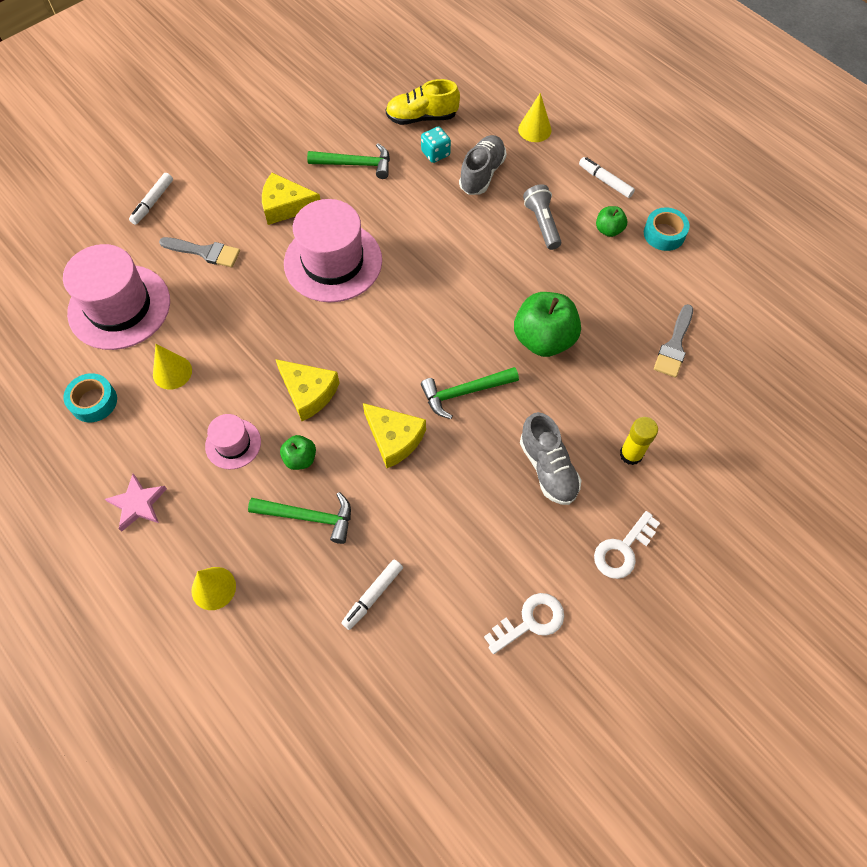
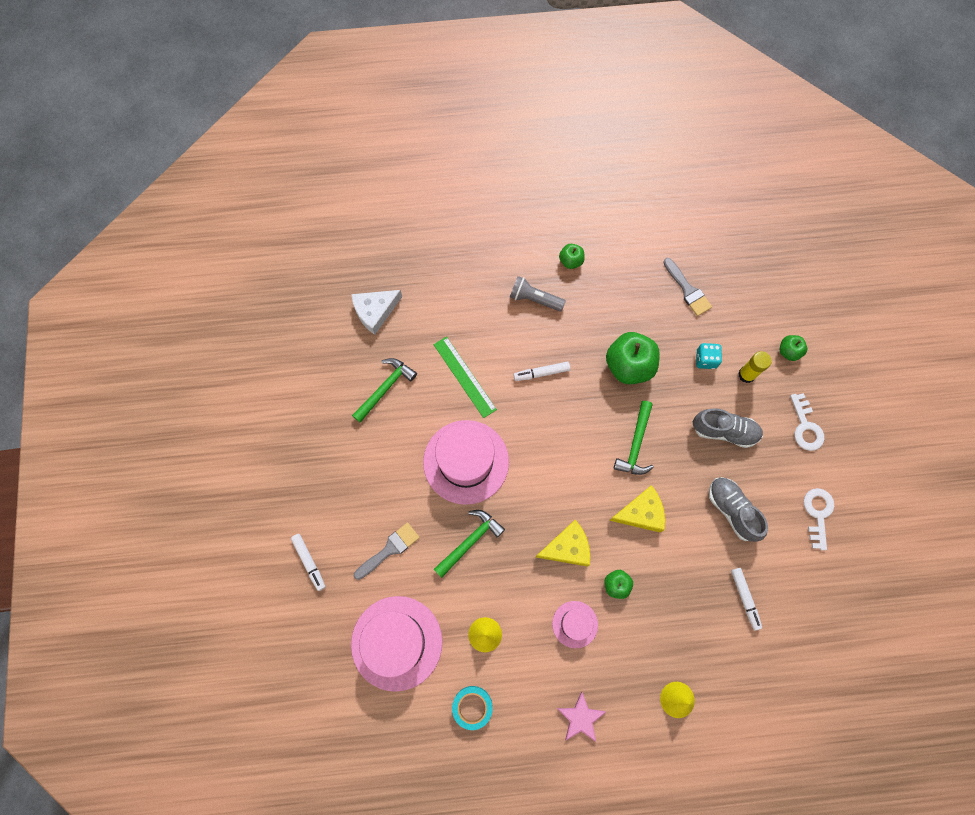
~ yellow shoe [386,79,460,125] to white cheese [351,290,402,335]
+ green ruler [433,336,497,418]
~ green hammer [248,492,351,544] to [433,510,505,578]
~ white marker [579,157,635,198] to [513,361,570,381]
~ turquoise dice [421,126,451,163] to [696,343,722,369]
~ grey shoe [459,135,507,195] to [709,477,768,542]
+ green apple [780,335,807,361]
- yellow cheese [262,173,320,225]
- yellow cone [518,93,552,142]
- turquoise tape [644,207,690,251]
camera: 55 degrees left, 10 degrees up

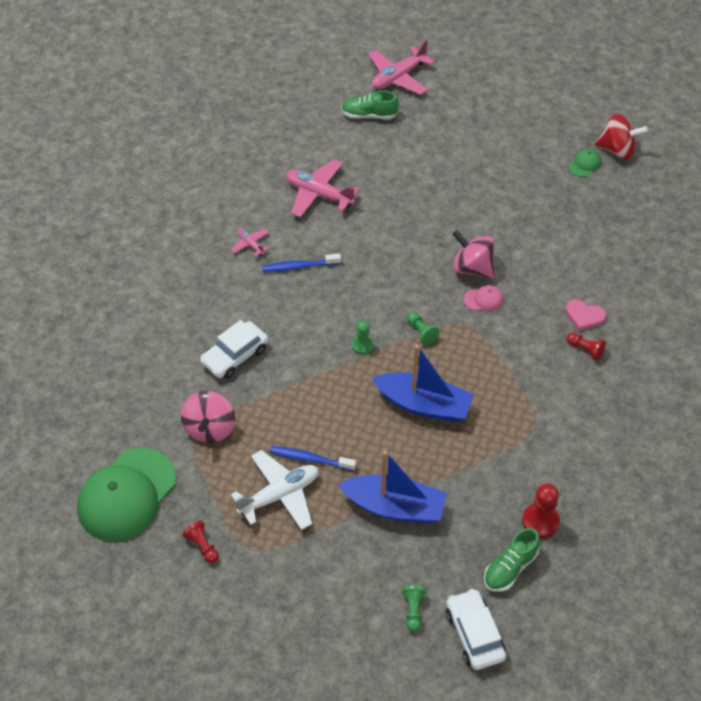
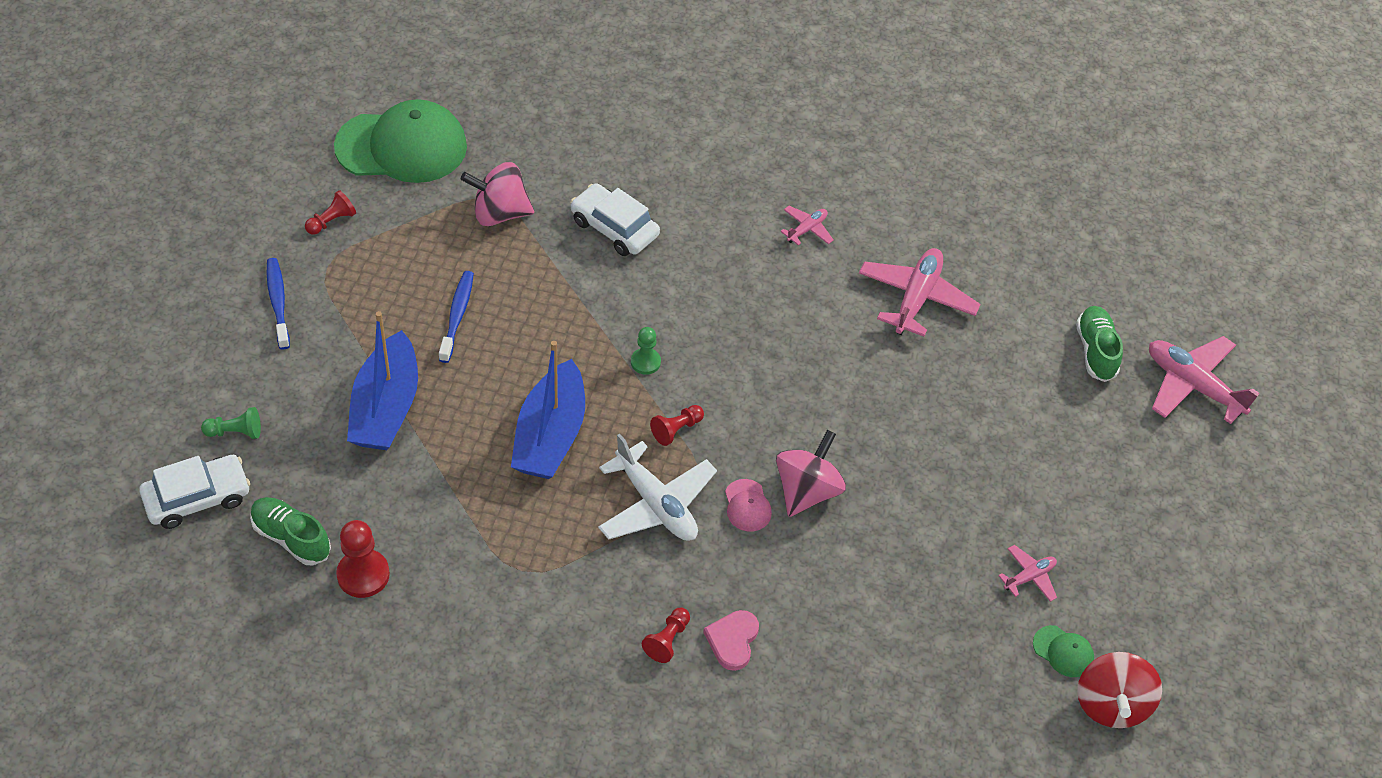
~ blue toothbrush [262,254,341,272] to [267,258,290,349]
~ green cap [77,448,176,542] = [334,99,467,183] 150 degrees clockwise
~ white plane [231,450,318,530] to [598,434,717,541]
~ green pawn [407,312,440,345] to red pawn [650,405,704,446]
+ pink plane [998,545,1057,602]
camera: 80 degrees right, 0 degrees up

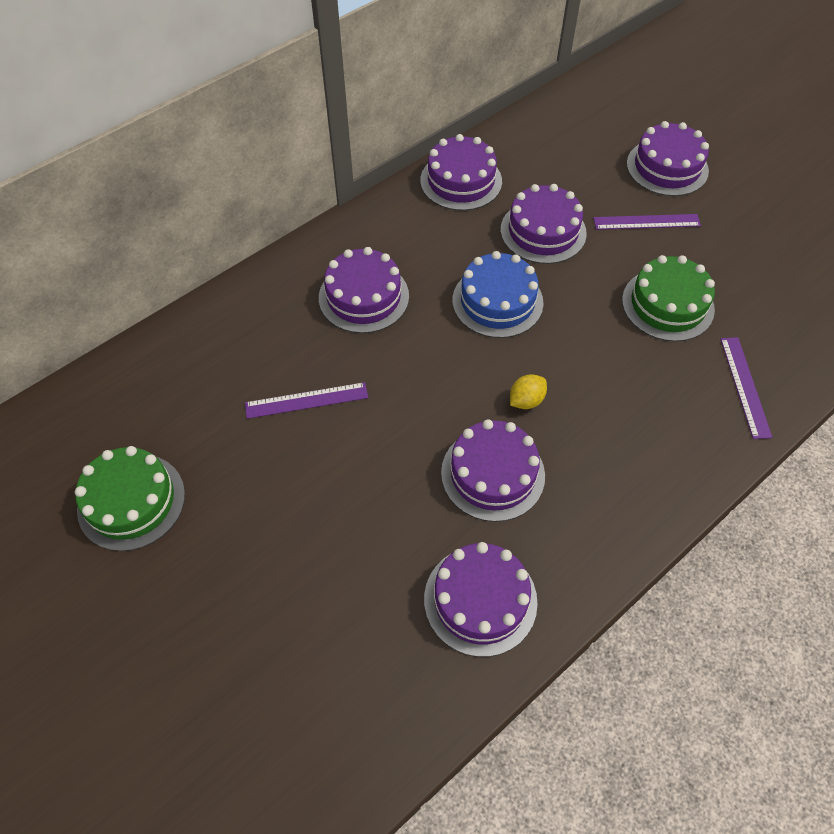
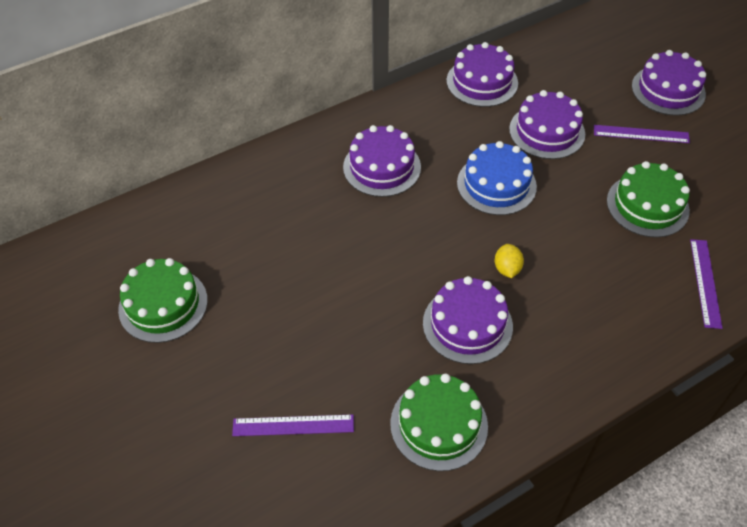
~ purple ruler [245,382,368,419] to [232,414,354,436]
~ purple cake [424,542,538,657] to green cake [390,374,488,471]
~ yellow lemon [510,374,547,409] = [495,244,524,278] 60 degrees counterclockwise
camera: 10 degrees right, 5 degrees down

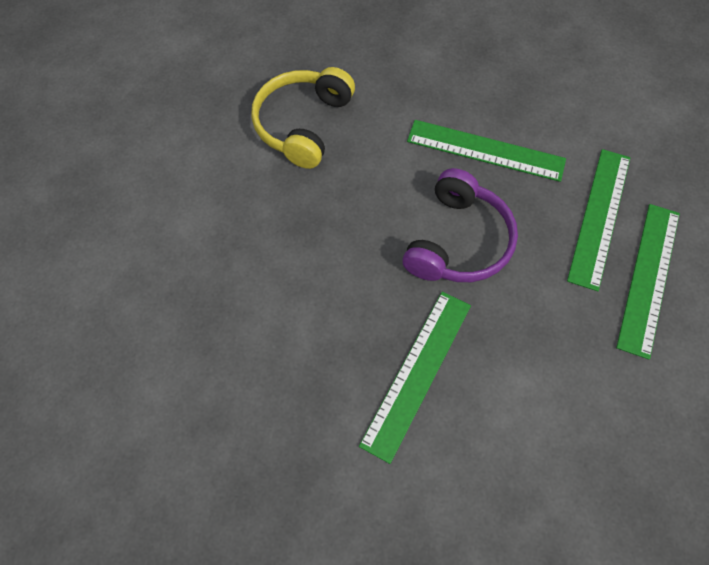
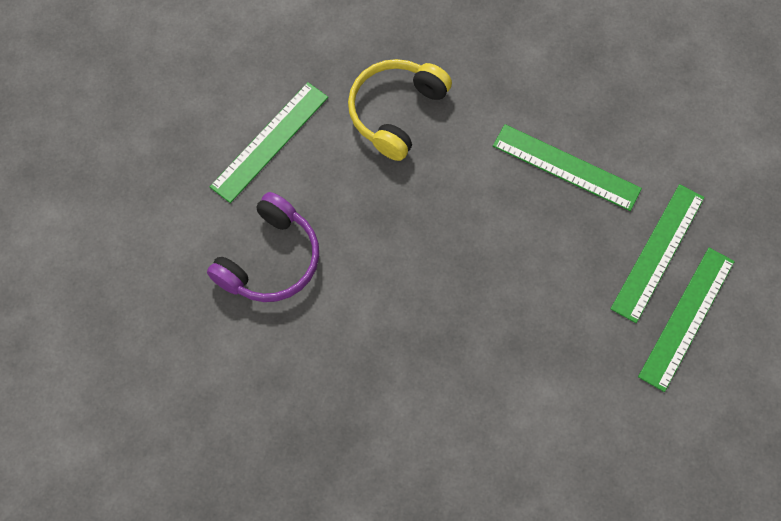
~ purple headphones [402,168,518,282] to [207,192,319,302]
~ green ruler [359,292,471,464] to [210,82,328,203]
camera: 10 degrees right, 5 degrees up

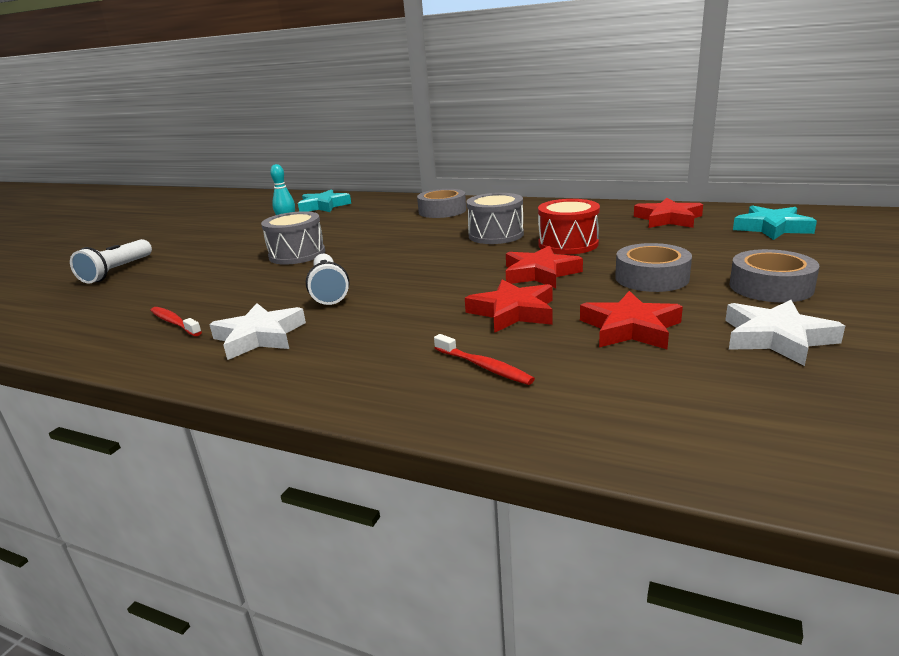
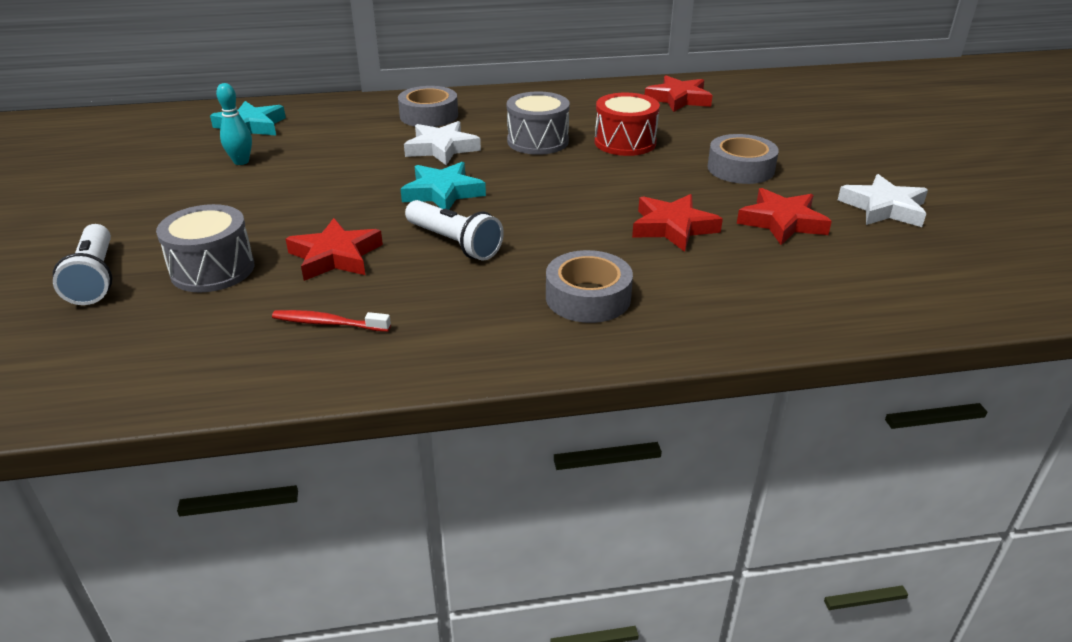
~ grey drum [261,211,325,265] to [156,204,255,292]
~ red star [506,245,583,288] to [286,218,383,281]
~ turquoise star [733,206,817,240] to [400,162,486,210]
~ white star [209,303,306,360] to [404,121,481,165]
~ grey tape [729,249,820,302] to [546,250,633,323]
- red toothbrush [434,334,535,385]
camera: 35 degrees left, 10 degrees up

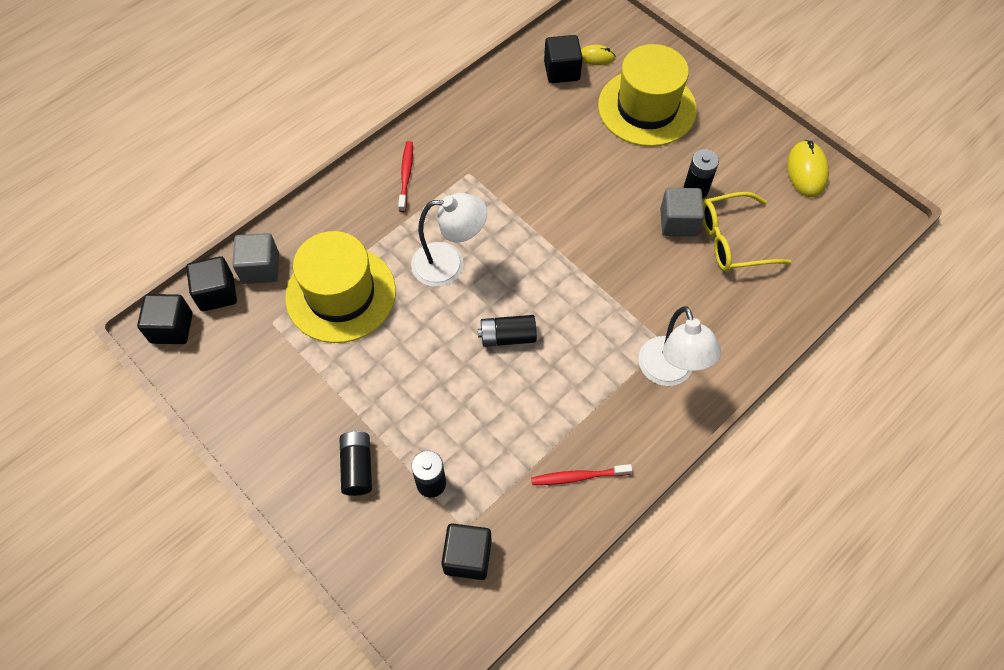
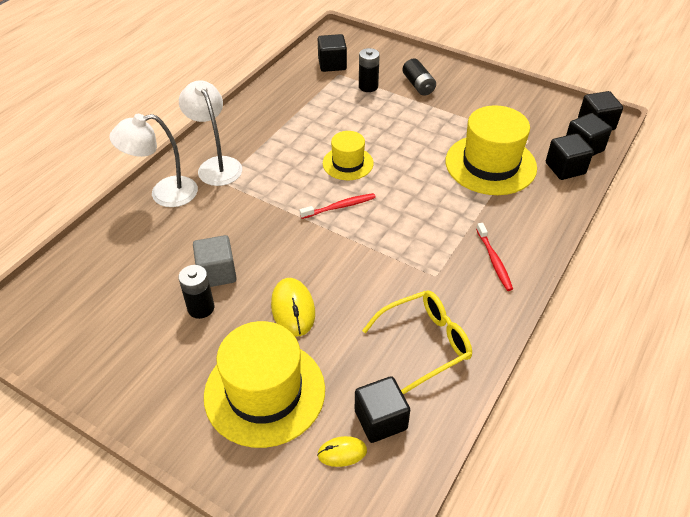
~ white lamp [411,193,487,287] to [109,114,198,207]
~ yellow mouse [787,140,829,197] to [271,278,315,336]
~ red toothbrush [531,464,632,485] to [300,193,376,219]
~ black battery [478,315,537,347] to yellow hat [323,131,374,180]
~ yellow glasses [703,192,792,272] to [362,291,472,394]
~ grey cube [232,233,279,284] to black cube [546,133,594,180]
camera: 165 degrees right, 15 degrees down

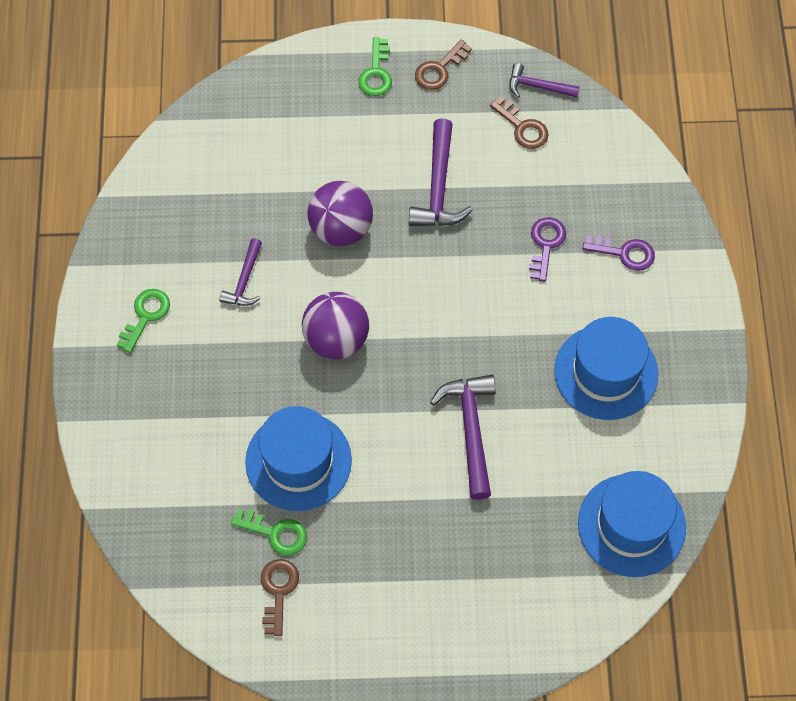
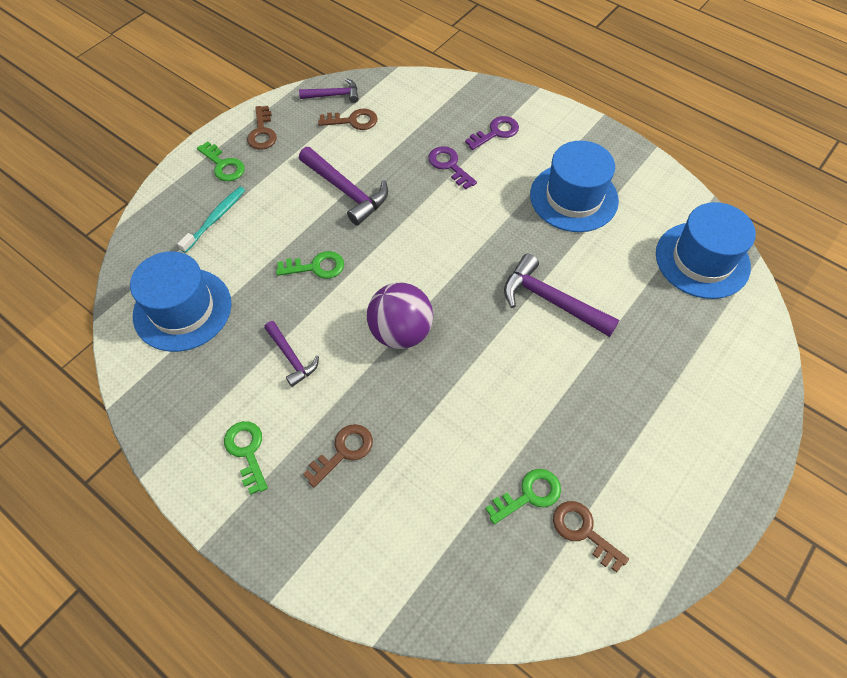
~ blue hat [245,406,352,511] to [130,251,232,352]
+ turquoise toothbrush [177,187,245,253]
~ purple ball [307,181,373,246] to green key [276,251,344,279]
~ purple hammer [509,63,580,98] = [299,78,359,103] 150 degrees counterclockwise
+ brown key [303,424,373,487]
camera: 50 degrees left, 5 degrees down

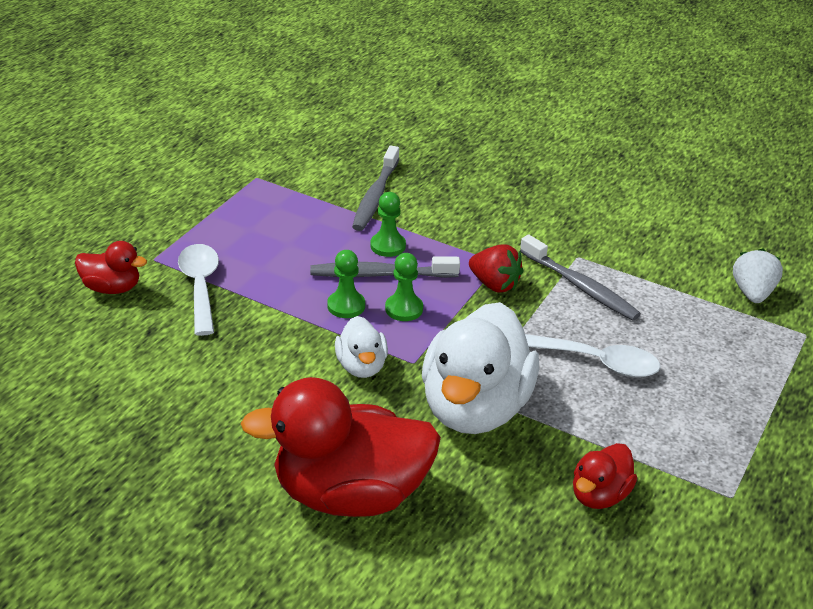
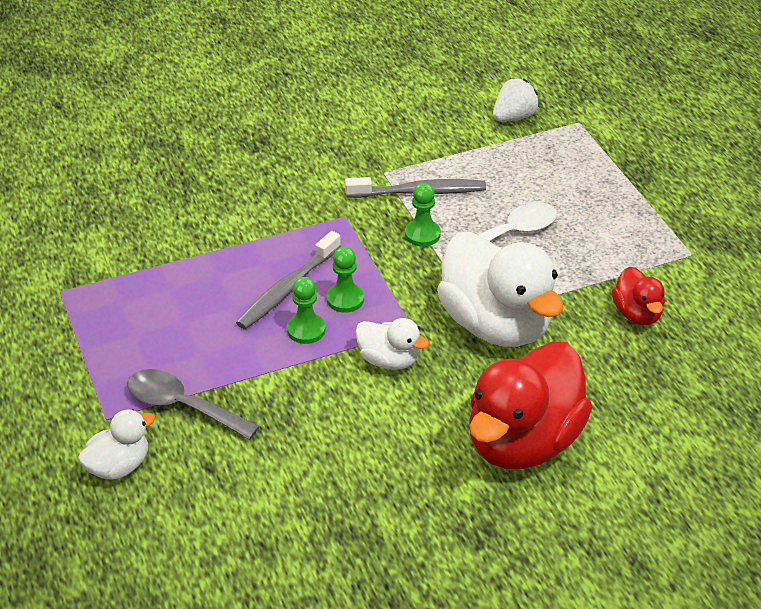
~ red duck [75,241,147,294] to white duck [78,409,155,480]
~ white spoon [178,244,219,336] to grey spoon [127,369,259,440]
~ green pawn [370,192,406,257] to [405,183,441,246]
~ white strawberry [733,248,783,303] = [493,78,540,122] 90 degrees clockwise
- grey toothbrush [352,146,399,231]
- red strawberry [469,244,523,293]
camera: 50 degrees left, 5 degrees up

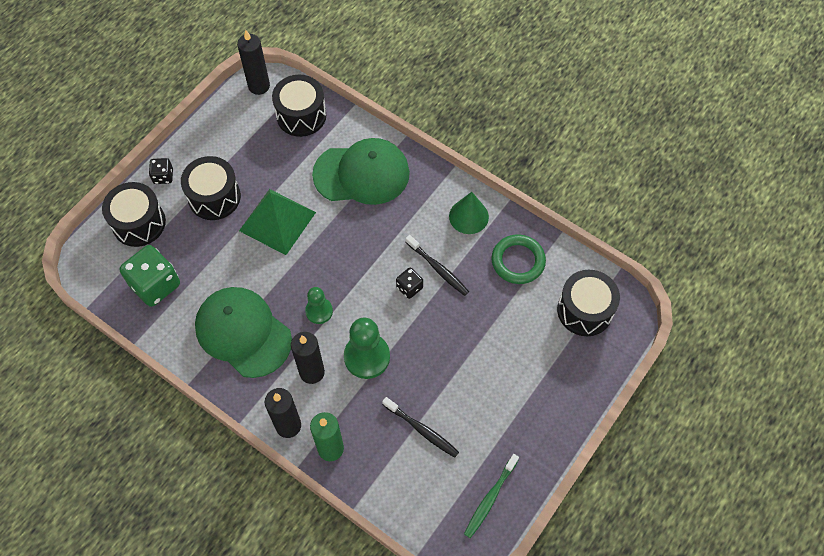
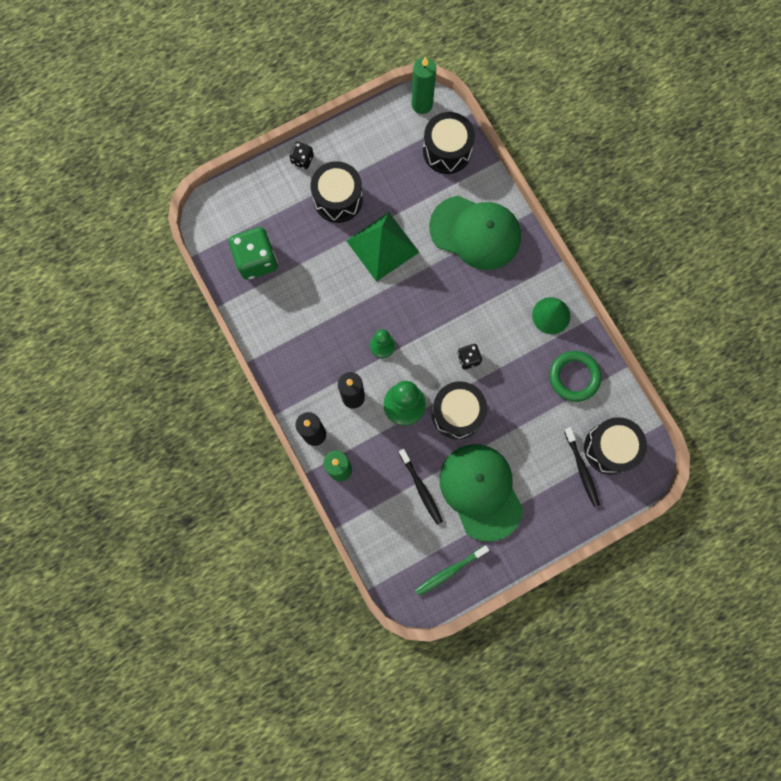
~ black candle [237,30,270,95] to green candle [412,56,436,114]
~ black drum [102,182,166,247] to [432,382,487,439]
~ green cap [195,287,292,378] to [439,444,523,541]
~ black toothbrush [406,235,469,296] to [564,427,600,507]
camera: 25 degrees right, 15 degrees up

